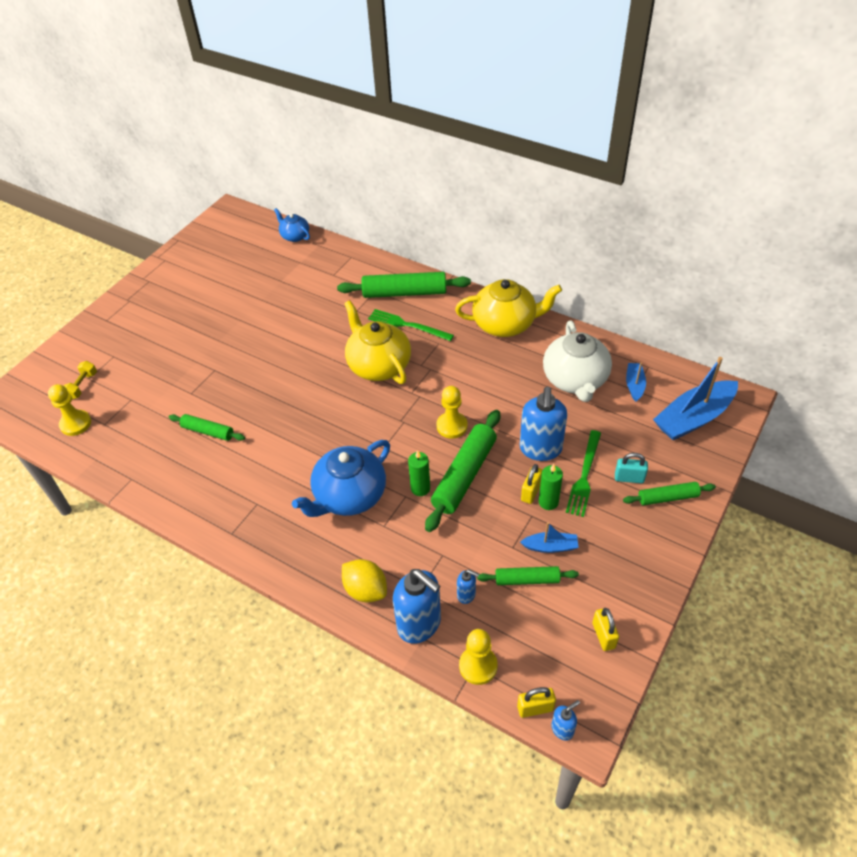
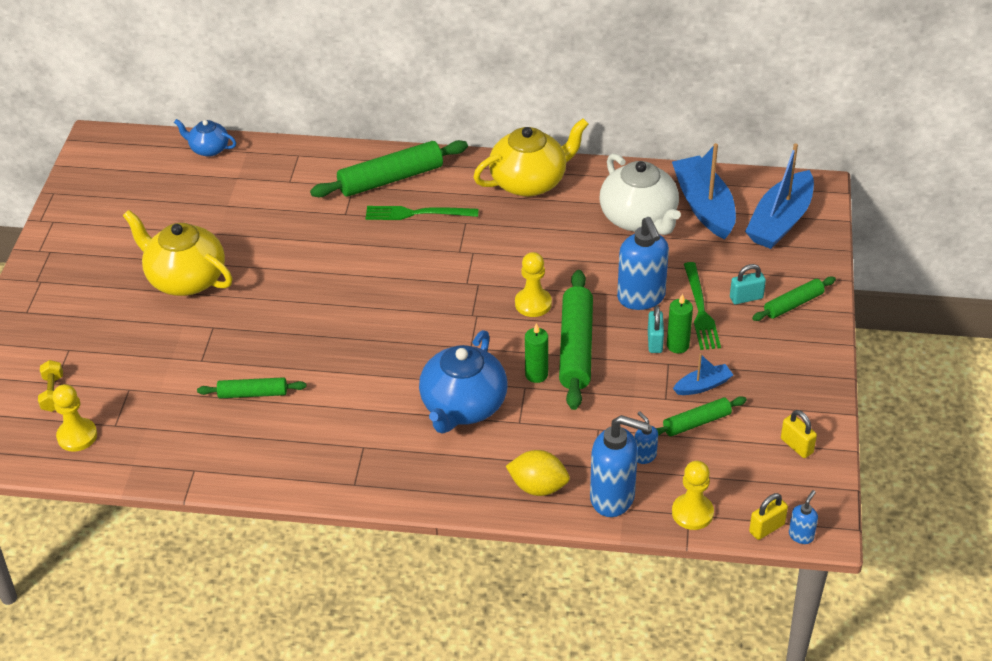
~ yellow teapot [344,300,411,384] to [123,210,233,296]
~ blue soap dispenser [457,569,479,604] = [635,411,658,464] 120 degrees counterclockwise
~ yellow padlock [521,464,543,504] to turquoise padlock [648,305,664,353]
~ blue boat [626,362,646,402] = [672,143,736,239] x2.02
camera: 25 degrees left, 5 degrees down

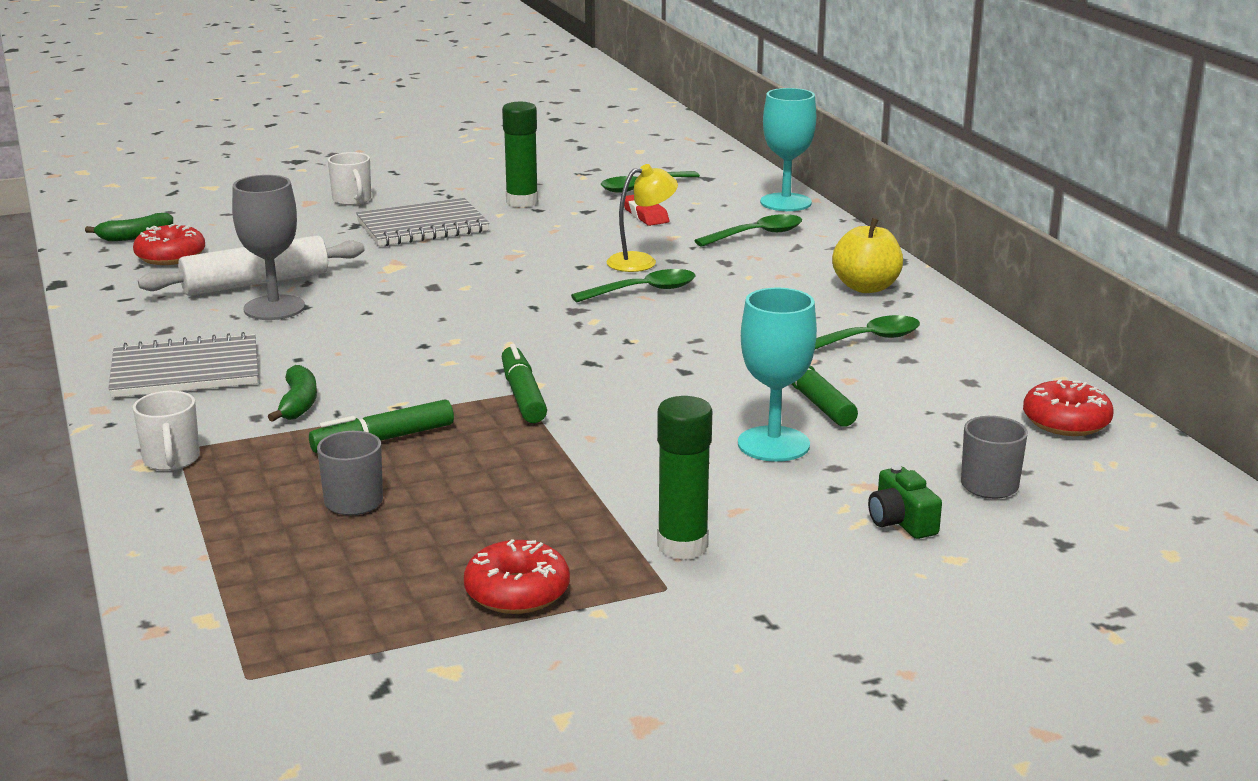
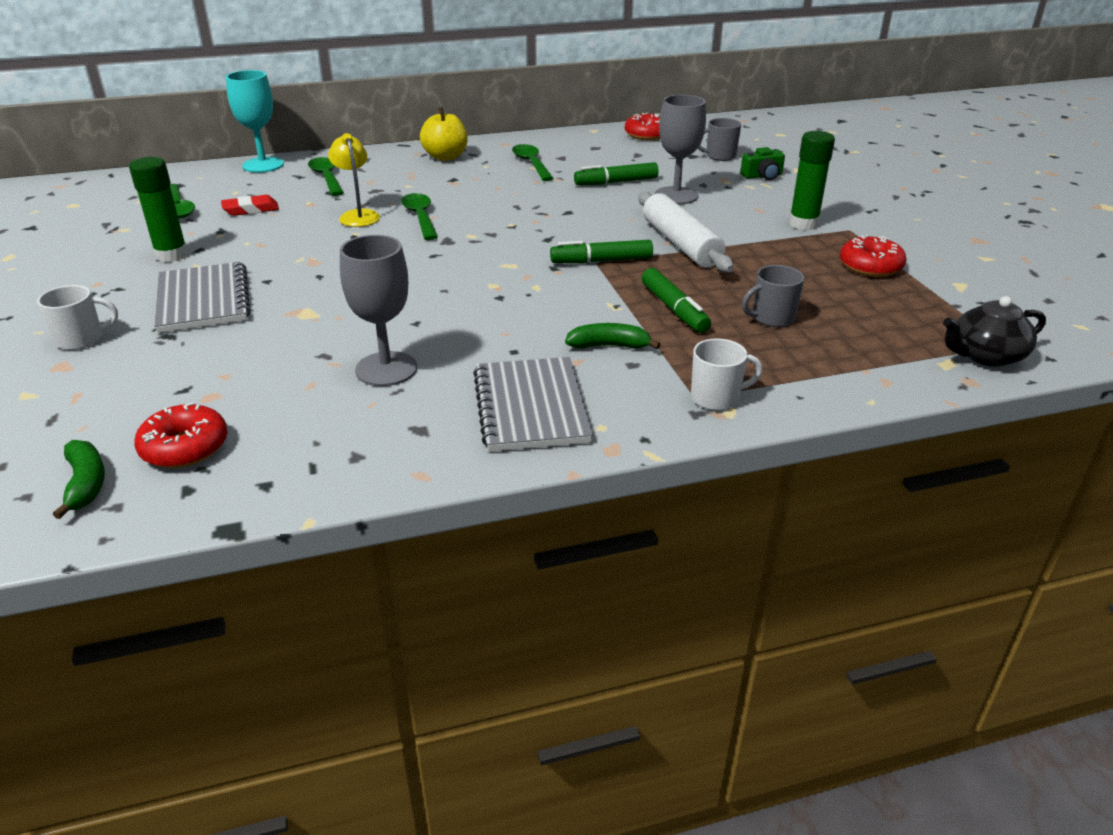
~ white rolling pin [138,235,365,296] to [638,192,734,272]
~ turquoise goblet [738,288,817,462] to grey goblet [655,95,706,204]
+ black teapot [943,296,1046,367]
camera: 85 degrees left, 10 degrees up

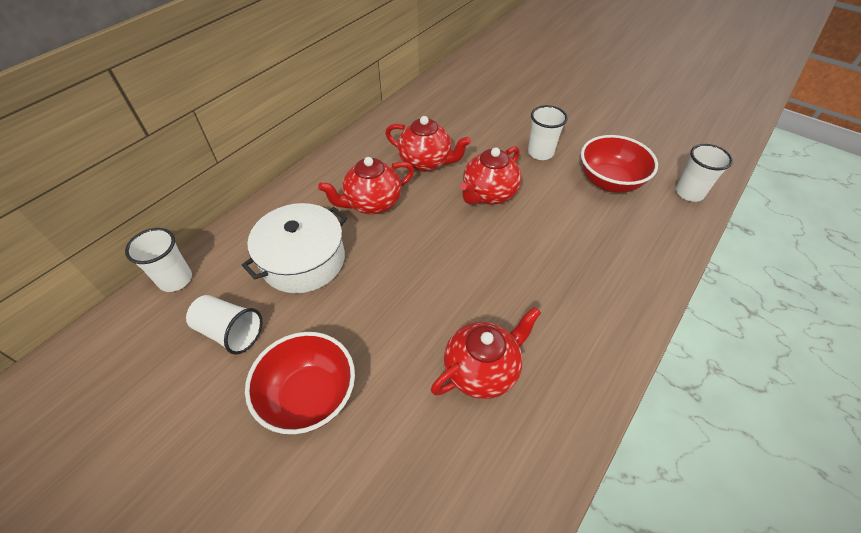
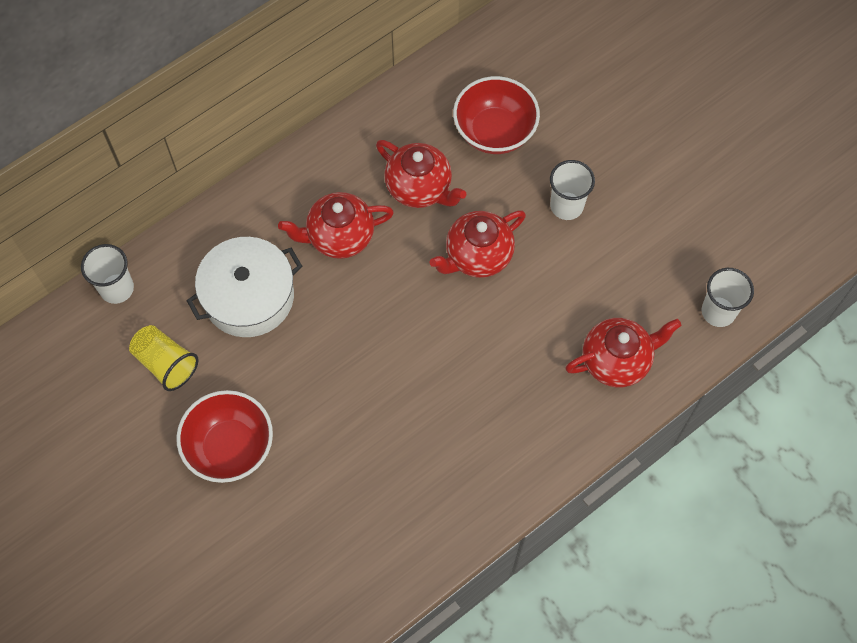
~ white cup [186,295,262,355] to yellow cup [129,325,199,391]
~ red bowl [581,135,658,193] to [453,76,540,154]
~ red teapot [431,307,541,399] to [565,318,681,387]
camera: 15 degrees right, 15 degrees up

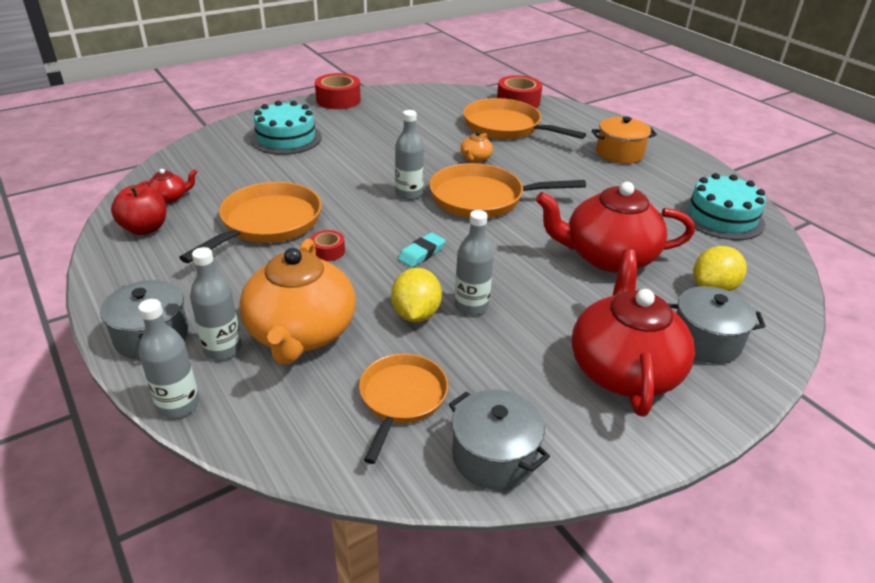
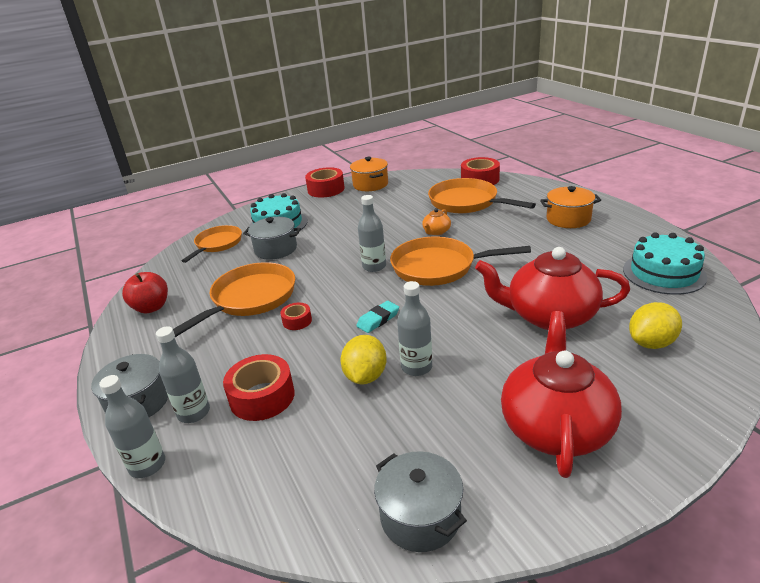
~ orange pan [359,354,448,464] to [182,225,242,263]
~ orange teapot [239,238,355,364] to red tape [223,354,295,421]
~ grey pot [668,286,766,364] to [243,217,301,260]
+ orange pot [350,157,388,191]
- red teapot [138,169,198,203]
camera: 10 degrees right, 5 degrees down

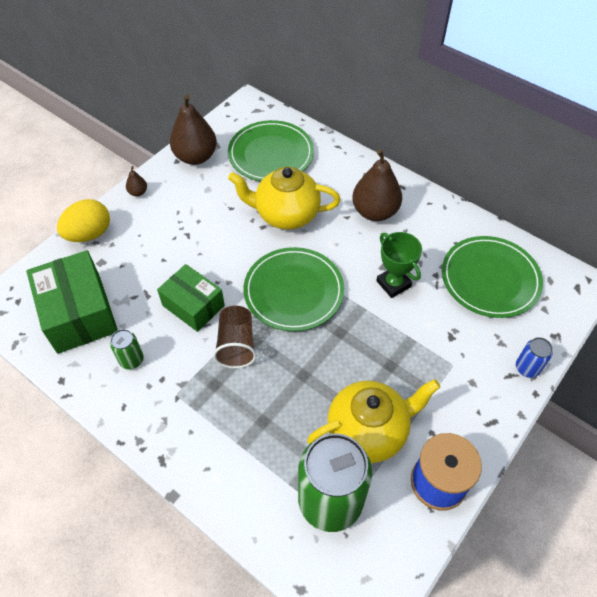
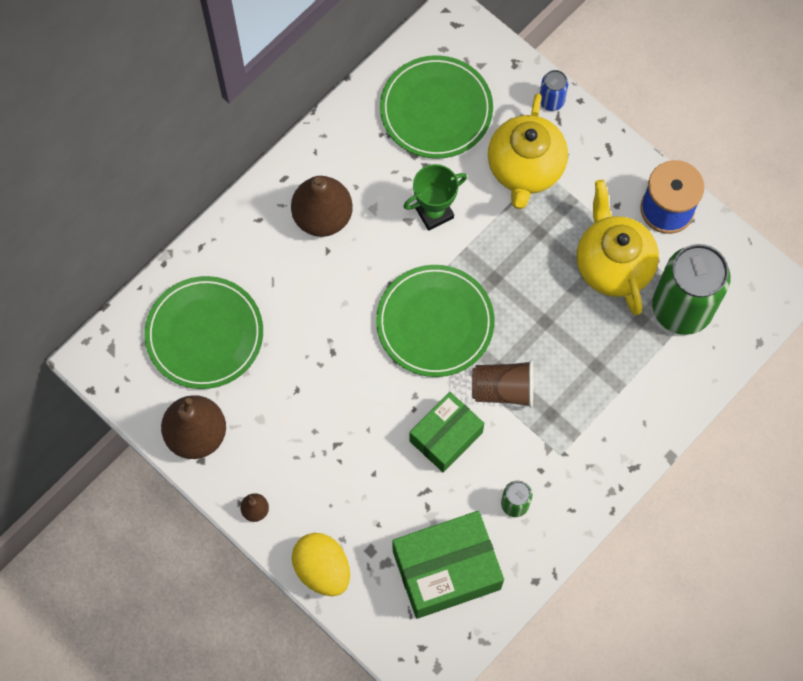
~ yellow teapot [228,167,341,230] to [488,93,568,209]
camera: 85 degrees left, 15 degrees up

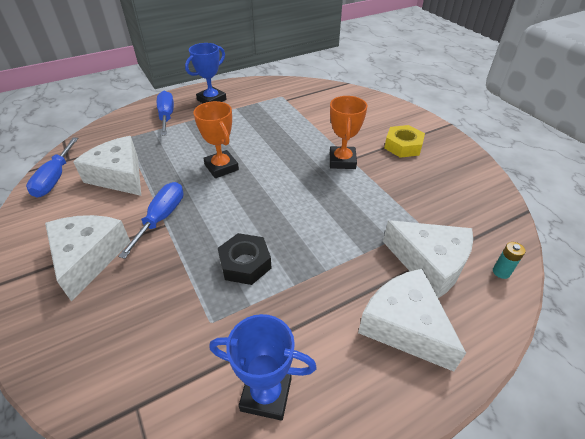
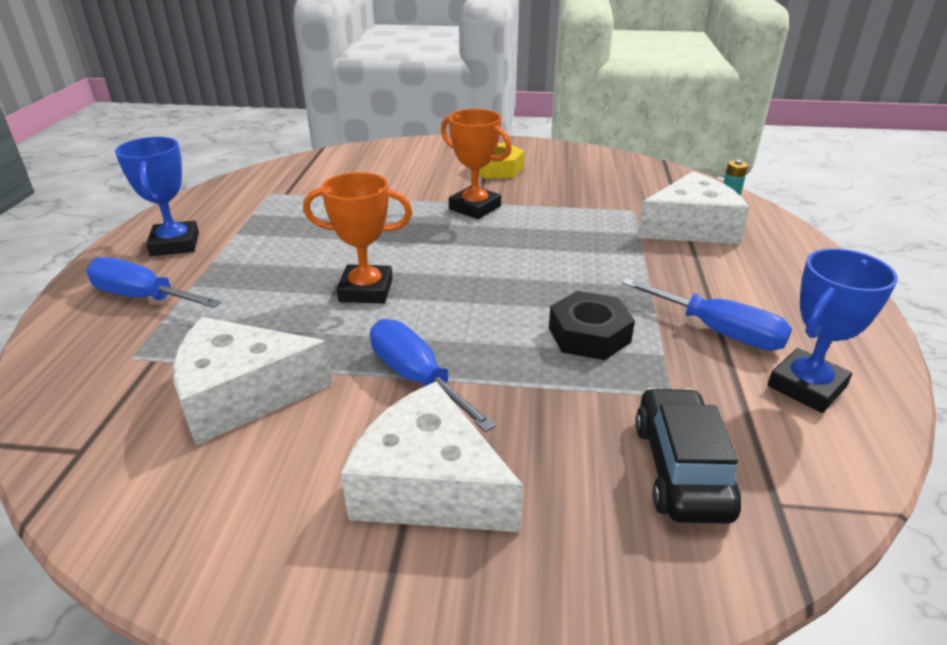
~ blue screwdriver [26,138,78,198] to [622,278,792,351]
+ black car [635,388,741,524]
- white cheese [358,268,466,371]
camera: 55 degrees left, 10 degrees down

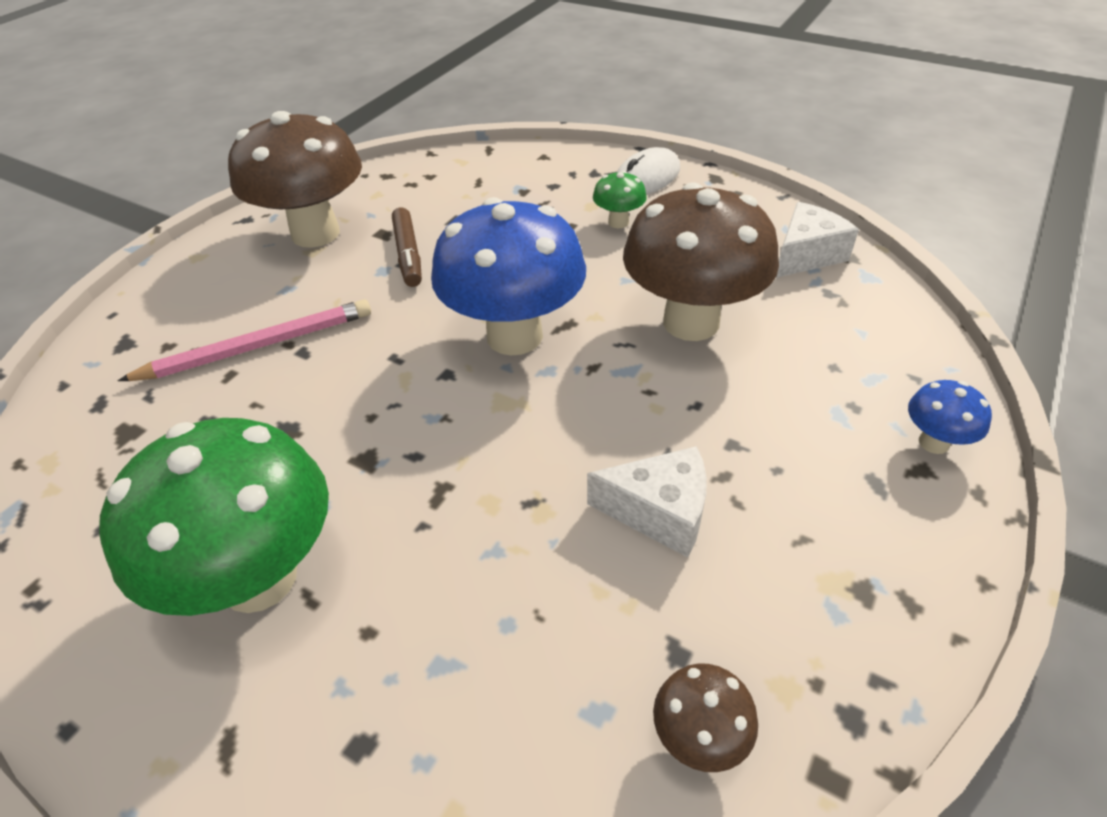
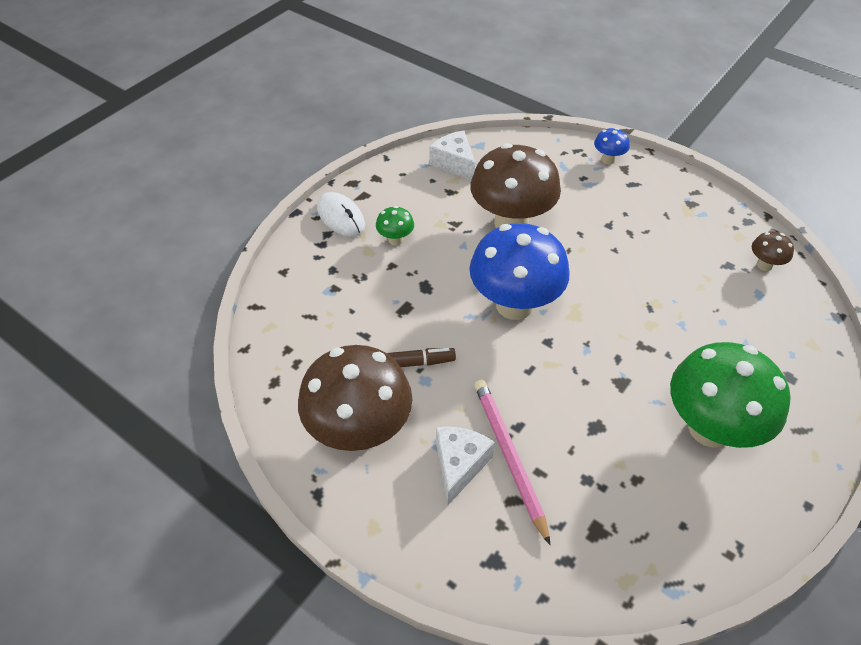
~ white cheese [587,446,707,557] to [436,426,495,506]
camera: 85 degrees left, 5 degrees up

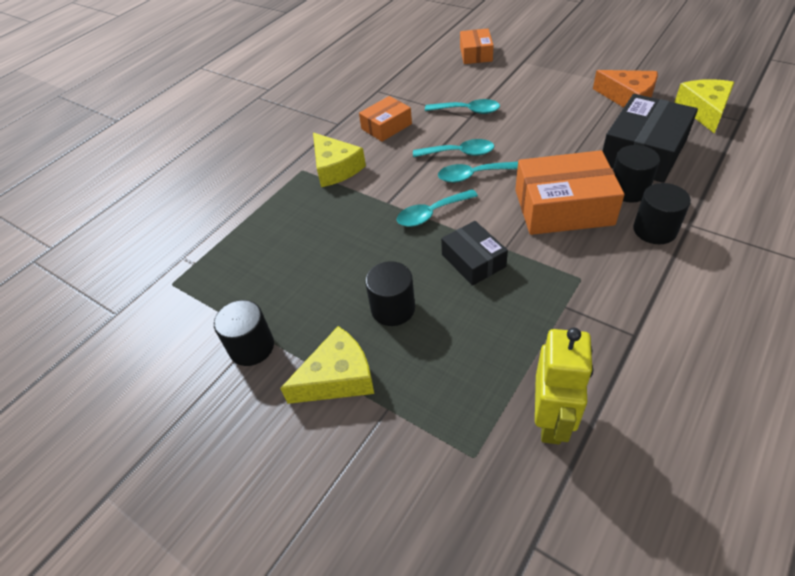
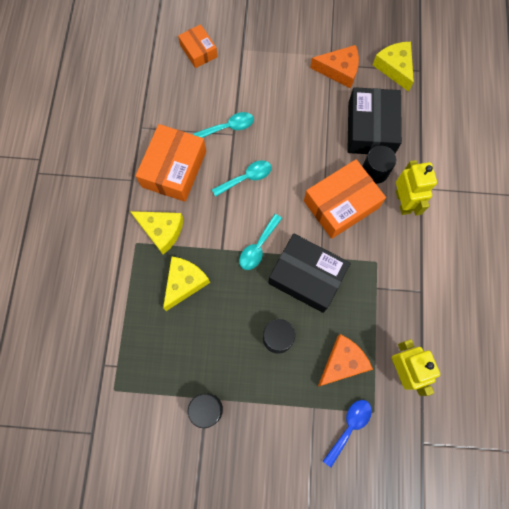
~ orange box [359,96,412,142] = [136,124,206,202] x1.72
~ yellow cheese [280,326,374,404] to [163,257,210,311]
~ black box [441,221,508,286] = [268,233,351,313] x1.72
+ orange cheese [318,334,373,386]
+ blue spoon [323,400,372,467]
~ black cylinder [633,183,691,244] to yellow robot [396,160,437,215]
- turquoise spoon [438,162,518,183]
camera: 35 degrees left, 25 degrees up

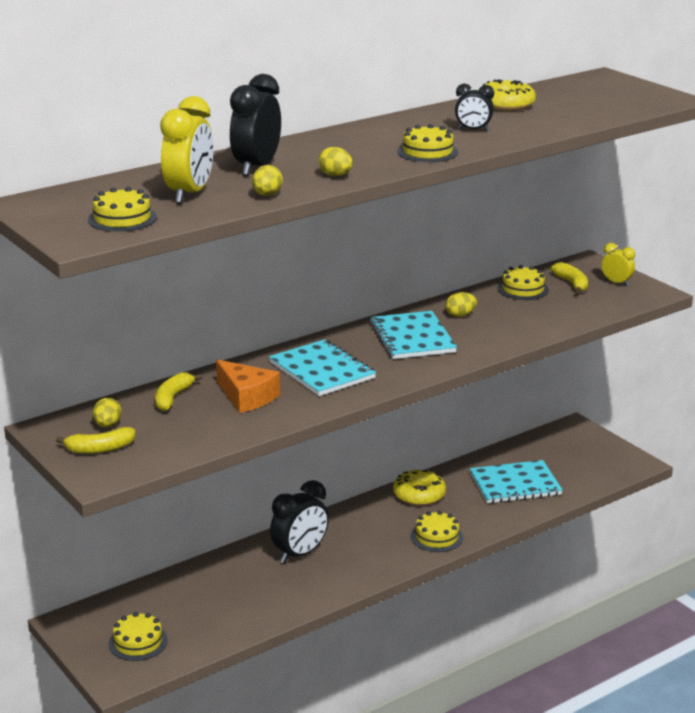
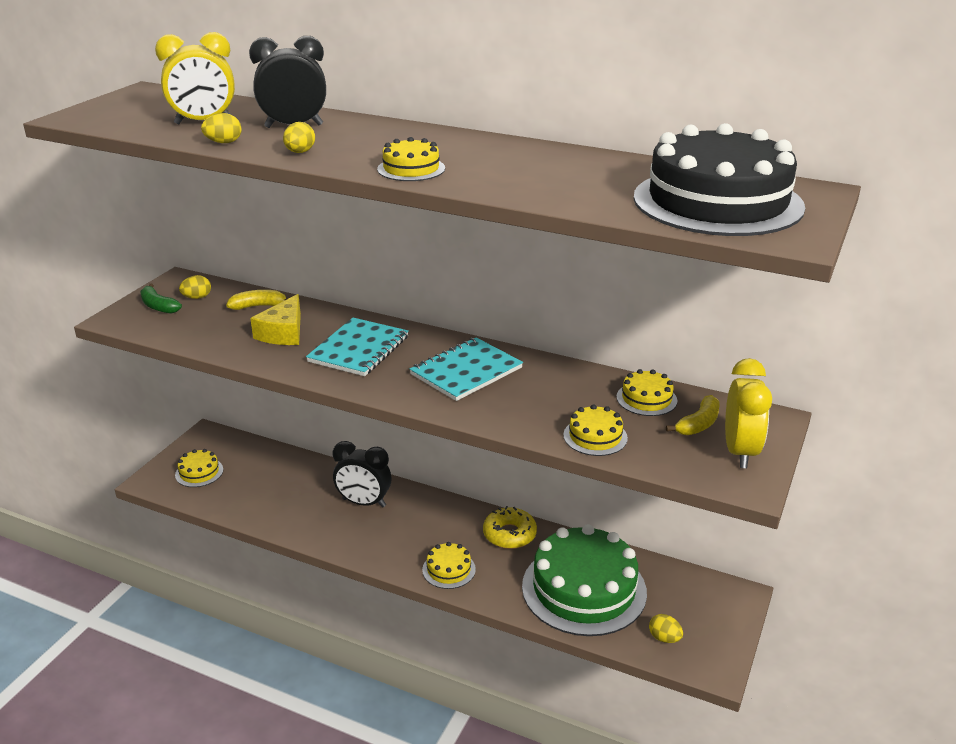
~ yellow banana [56,427,135,454] to green banana [140,284,182,314]
~ orange cheese [216,360,280,413] to yellow cheese [250,294,301,345]
~ turquoise notebook [469,460,563,503] to green cake [522,524,647,636]
~ yellow cake [88,187,157,232] to [563,404,628,456]
+ black cake [634,123,805,236]
~ yellow egg [446,292,477,317] to [649,614,683,643]
~ yellow clock [601,243,635,286] = [725,358,772,468] x1.78
- black clock [455,84,494,131]
- yellow donut [482,79,536,111]
camera: 60 degrees right, 5 degrees up

